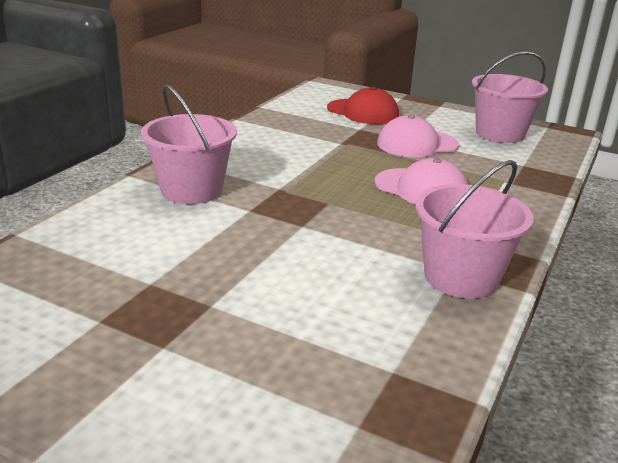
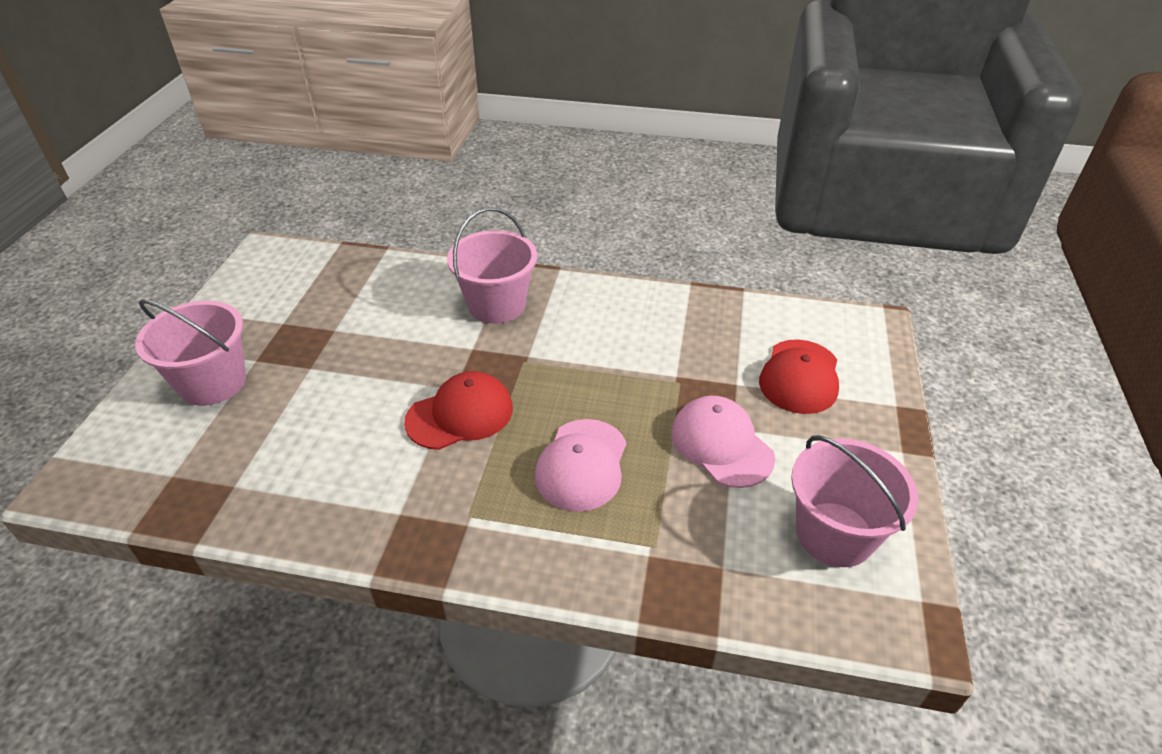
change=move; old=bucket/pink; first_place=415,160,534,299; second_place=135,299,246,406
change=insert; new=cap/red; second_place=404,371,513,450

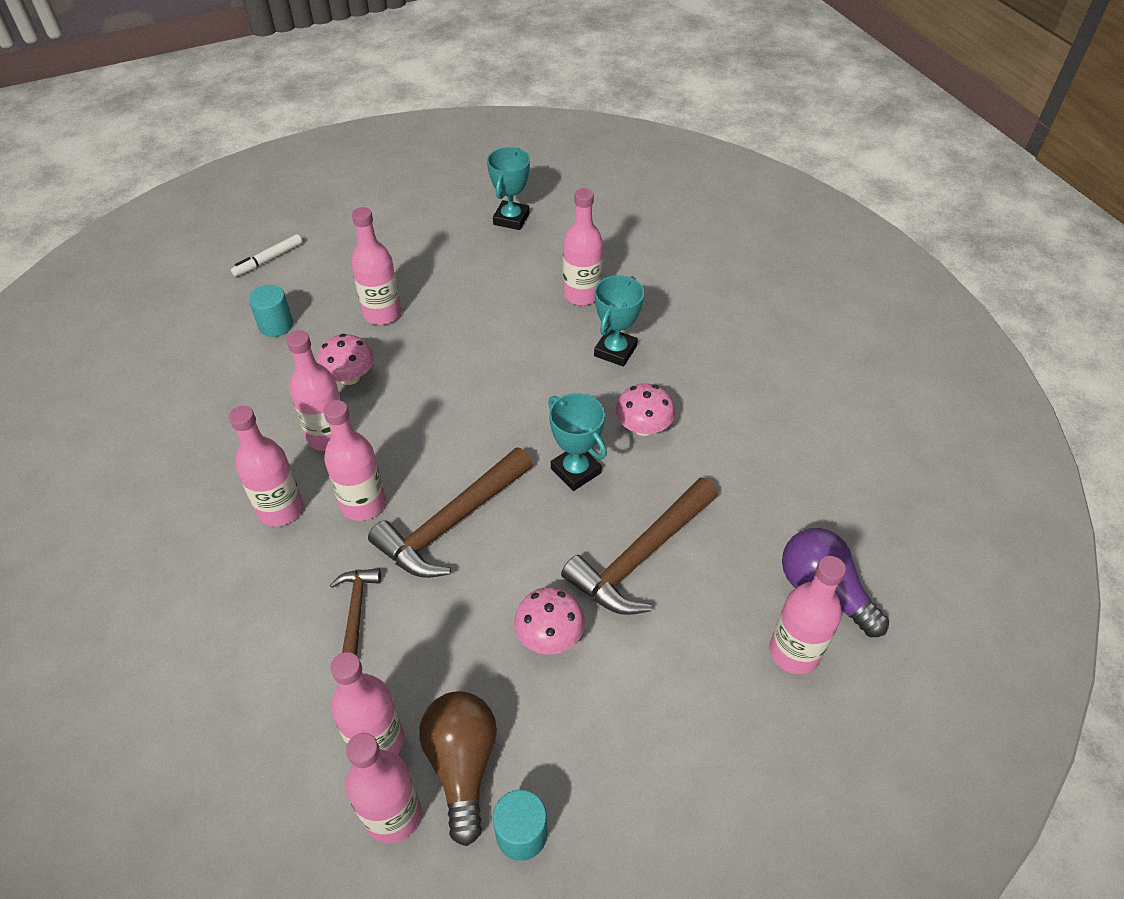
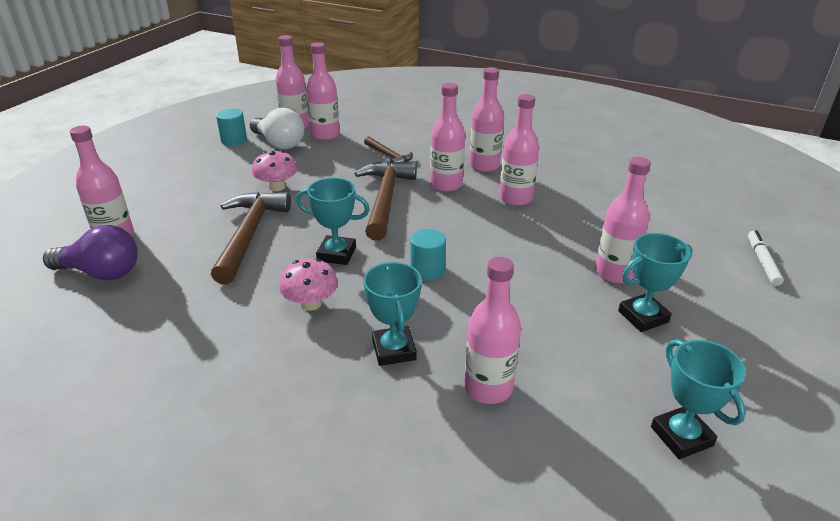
change=move; old=cylinder/turquoise; first_place=249,285,293,337; second_place=410,229,446,280
change=delete; old=mushroom/pink; first_place=317,334,374,385
change=recolor; old=light bulb/brown; new=light bulb/white; first_place=419,691,497,846; second_place=250,108,304,149
change=insert; new=trophy/turquoise; second_place=618,233,693,332

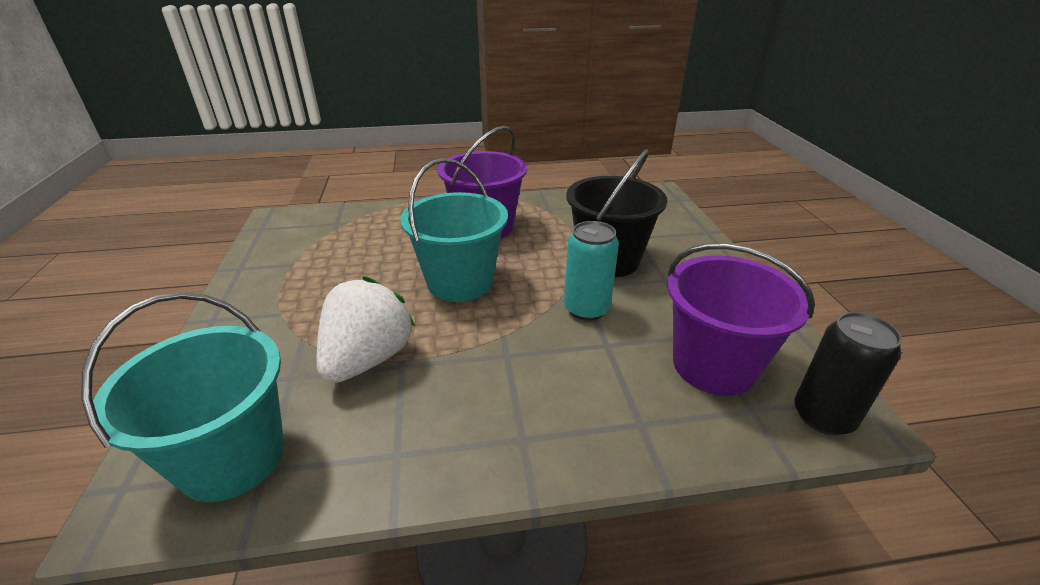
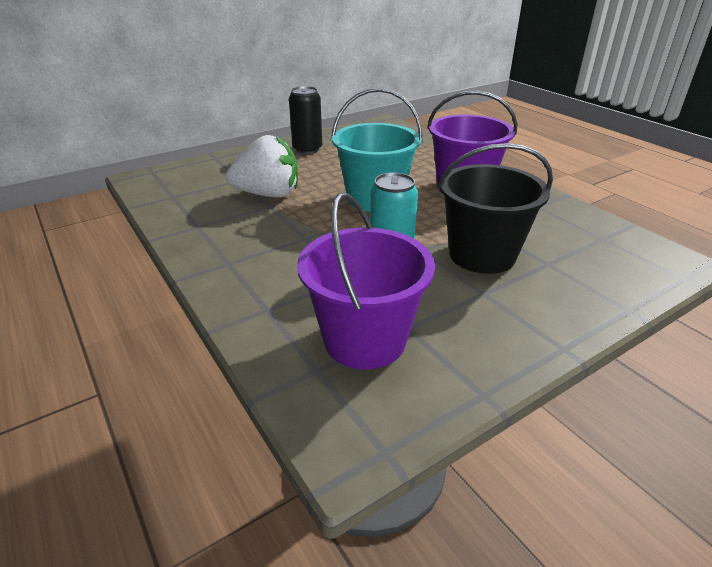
change=delete; old=bucket/turquoise; first_place=81,292,284,502
change=move; old=can/black; first_place=794,312,902,435; second_place=289,86,322,154

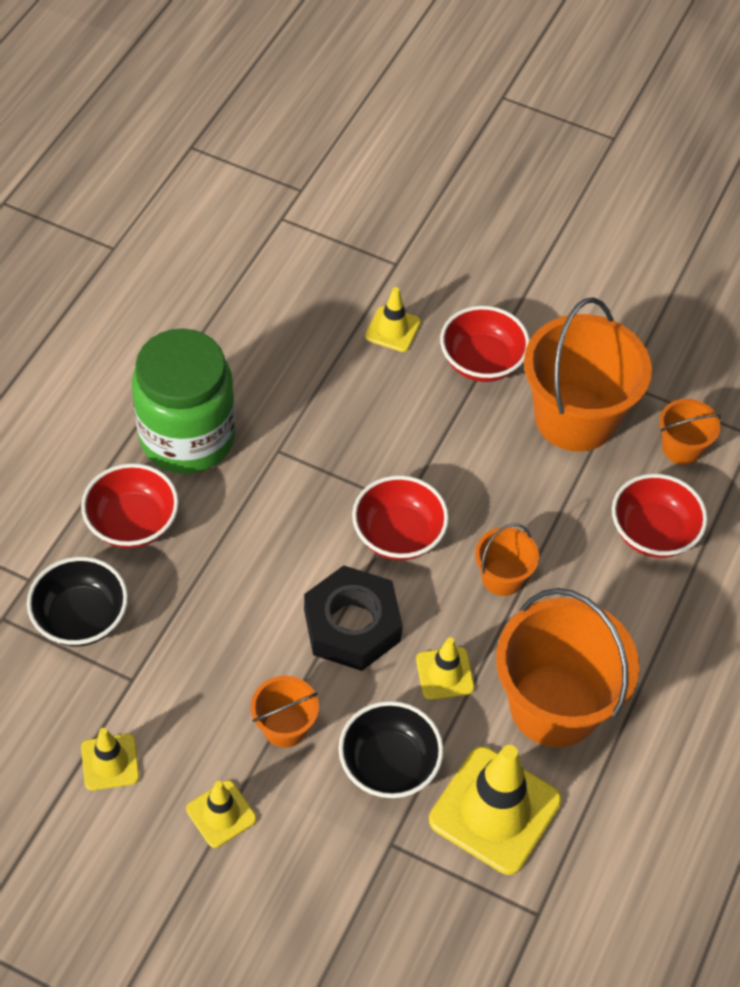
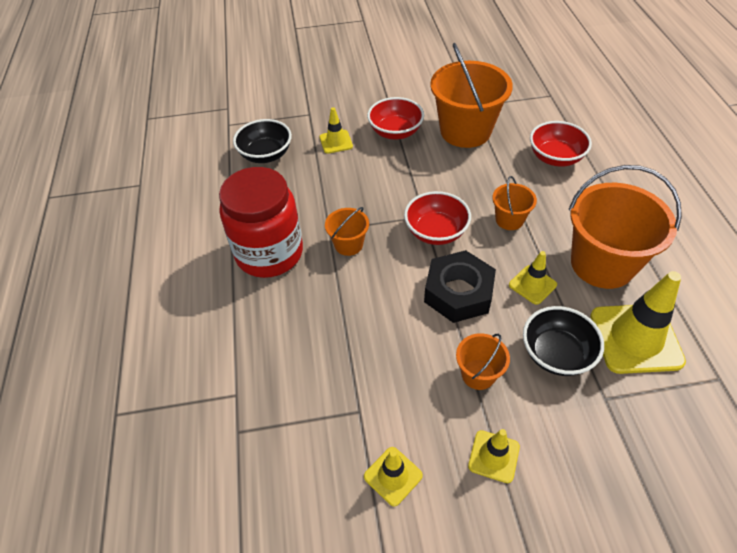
change=move; old=bowl/black; first_place=27,556,128,647; second_place=233,119,292,163
change=delete; old=bowl/red; first_place=81,463,179,548
change=recolor; old=jar/green; new=jar/red; first_place=132,329,236,474; second_place=219,167,303,278
change=move; old=bucket/orange; first_place=660,399,721,465; second_place=325,207,369,256

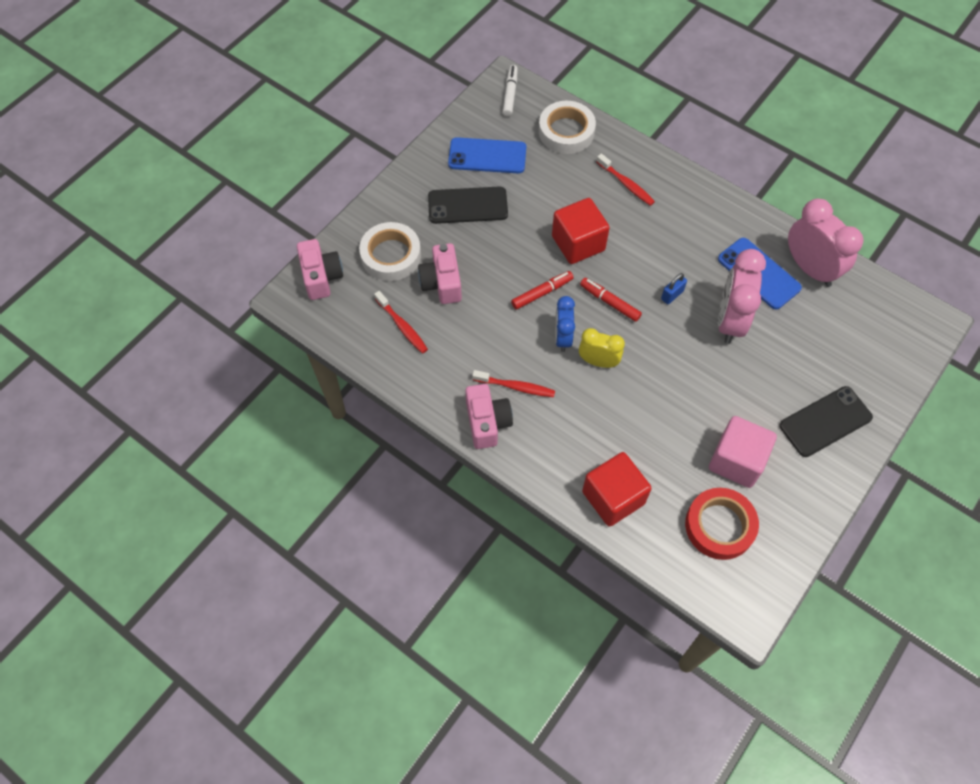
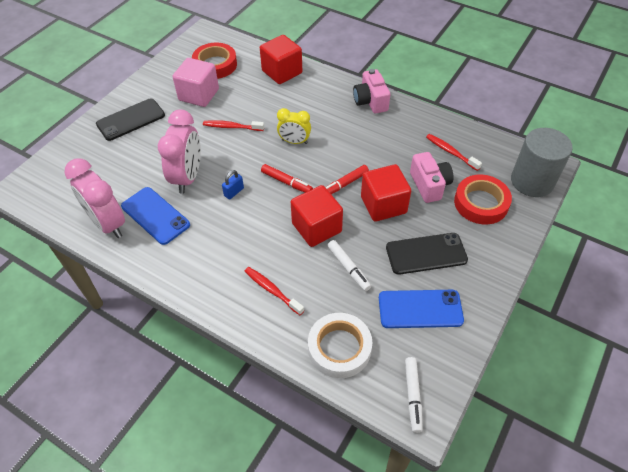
change=replace; old=camera/pink; new=cylinder/grey; first_place=297,239,343,300; second_place=511,128,573,197
change=recolor; old=tape/white; new=tape/red; first_place=359,222,421,281; second_place=454,175,512,224
change=move; old=toothbrush/red; first_place=472,370,555,397; second_place=203,120,264,131
change=delete; old=clock/blue; first_place=555,296,575,352
change=insert; new=marker/white; second_place=327,240,371,291
change=insert; new=cube/red; second_place=361,164,411,222

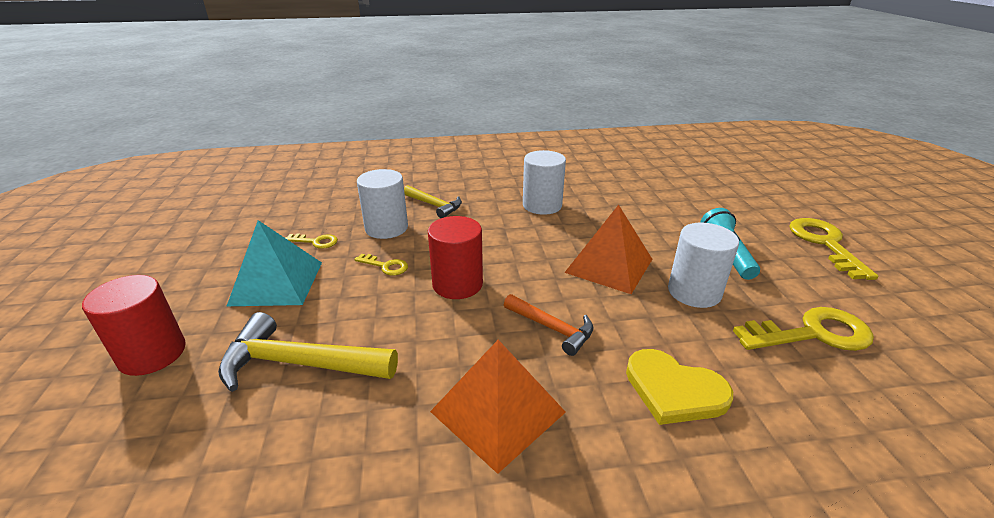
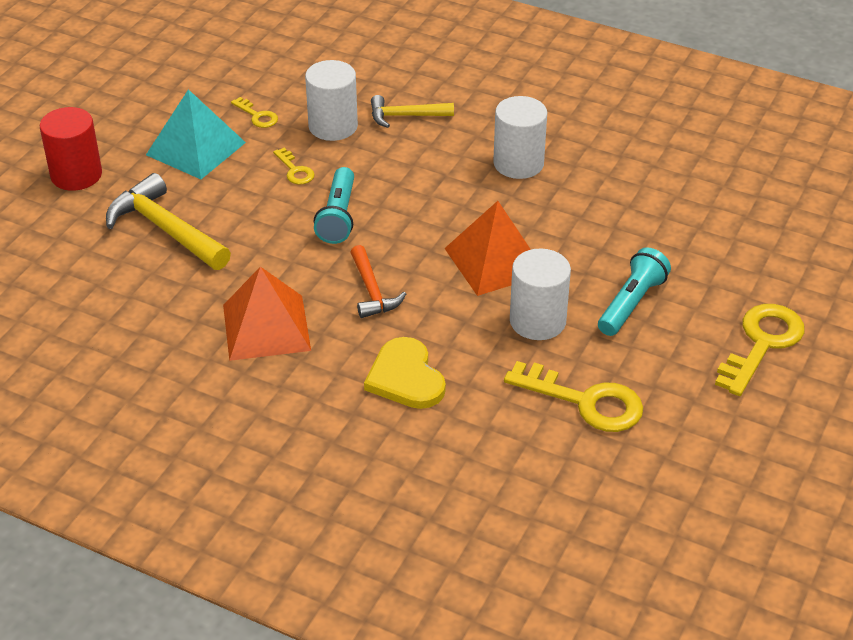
change=rotate; old=hammer/yellow; first_place=404,185,462,218; second_place=371,95,454,128; degrees=105
change=replace; old=cylinder/red; new=flashlight/turquoise; first_place=428,216,483,299; second_place=314,167,354,244

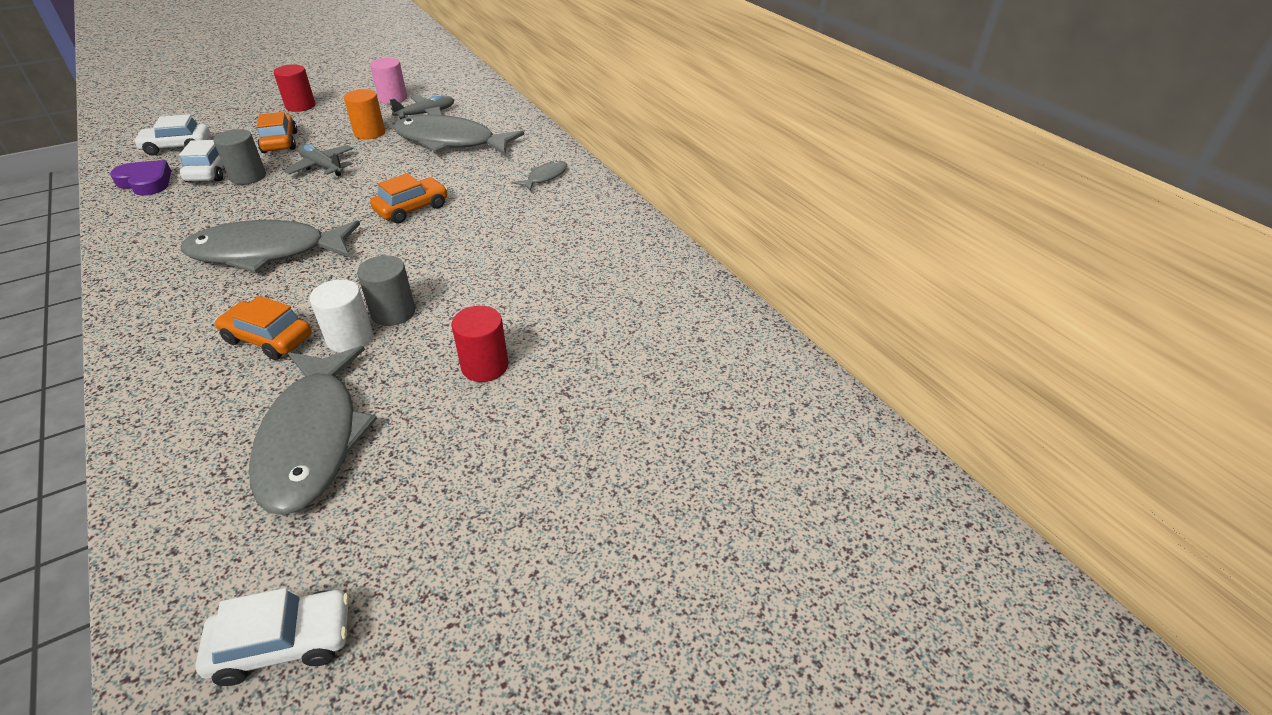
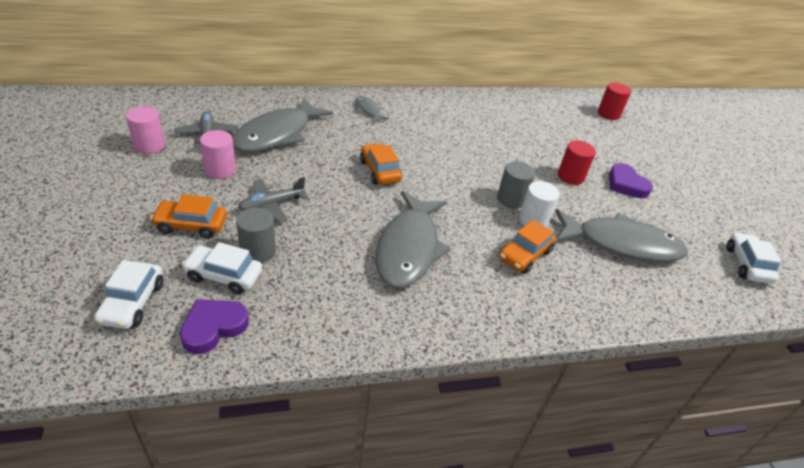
change=move; old=cylinder/red; first_place=274,64,315,112; second_place=598,82,631,120
change=recolor; old=cylinder/orange; new=cylinder/pink; first_place=344,89,385,140; second_place=200,130,236,179
change=insert; new=heart/purple; second_place=609,163,653,198

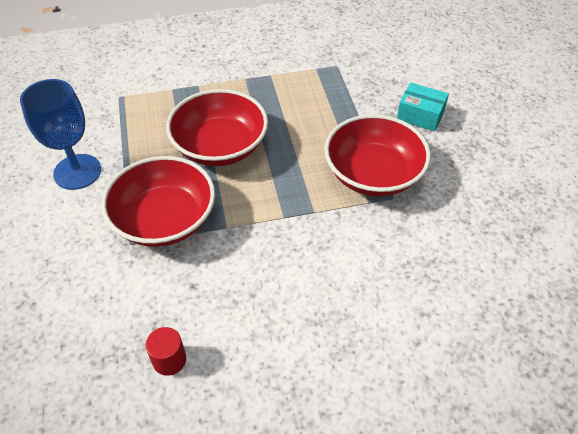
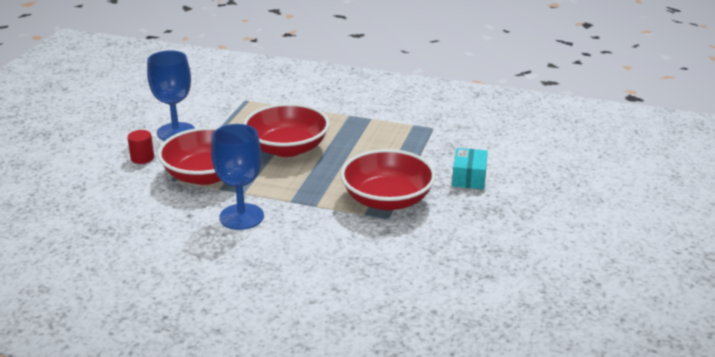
change=move; old=cylinder/red; first_place=146,327,186,376; second_place=127,130,154,164
change=rotate; old=box/turquoise; first_place=397,82,449,132; second_place=452,148,488,189; degrees=45
change=insert; new=goblet/blue; second_place=211,124,264,230

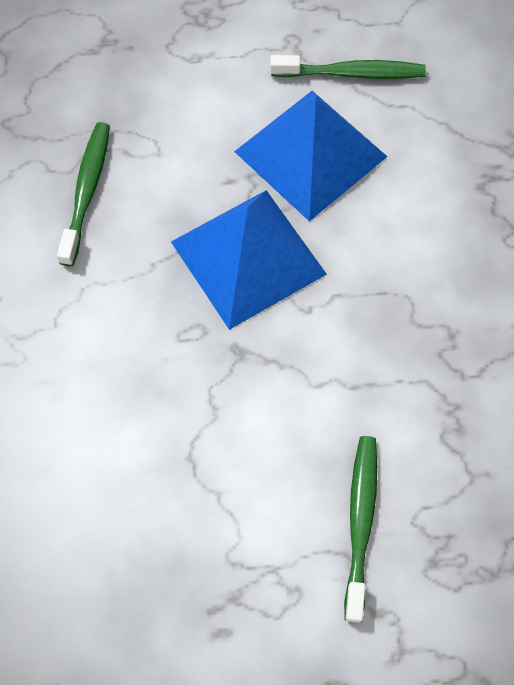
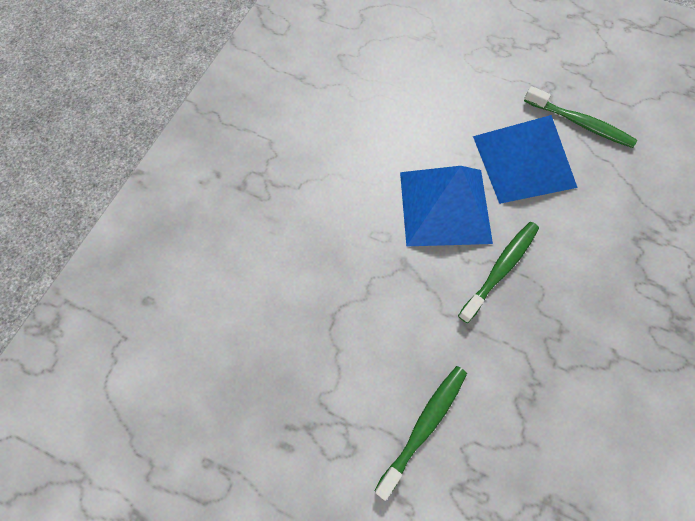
change=move; old=toothbrush/green; first_place=57,122,110,266; second_place=458,222,539,323

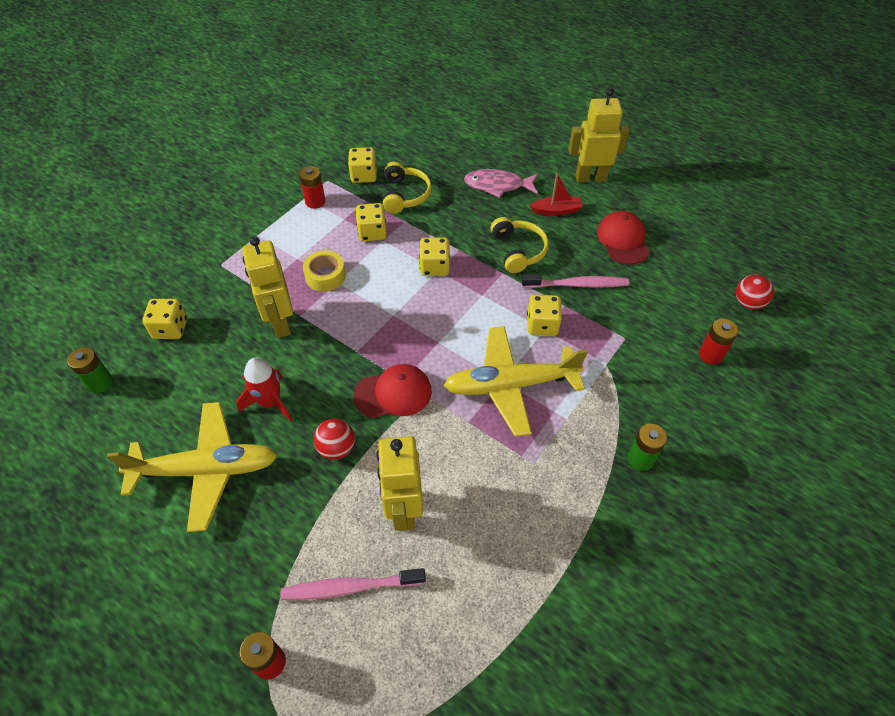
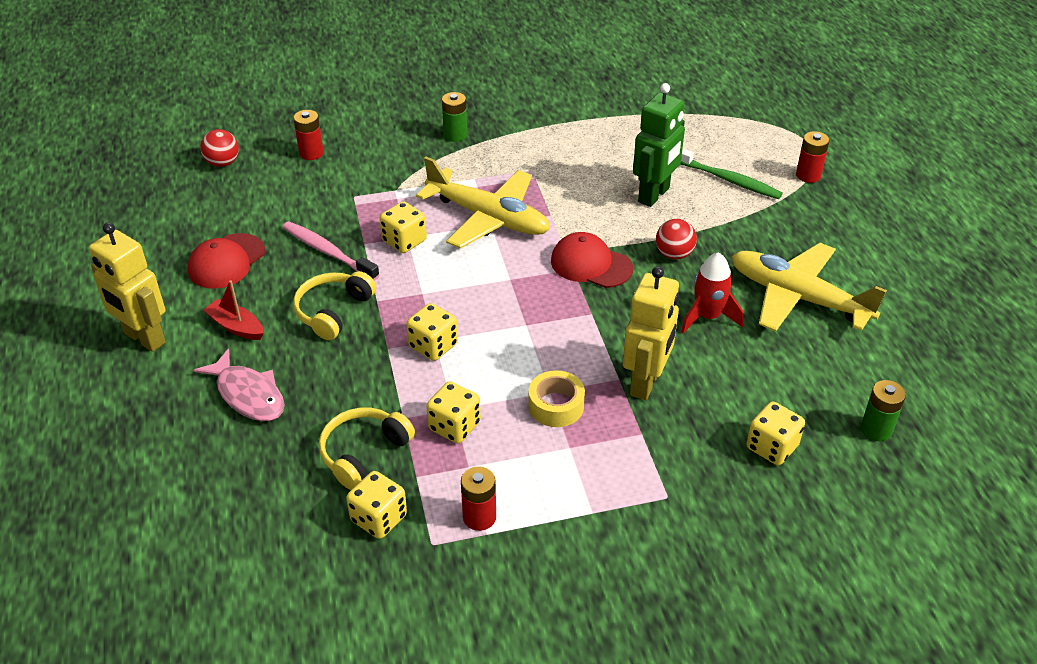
change=recolor; old=toothbrush/pink; new=toothbrush/green; first_place=281,568,426,600; second_place=680,149,783,199
change=recolor; old=robot/yellow; new=robot/green; first_place=377,436,423,531; second_place=633,83,685,207

